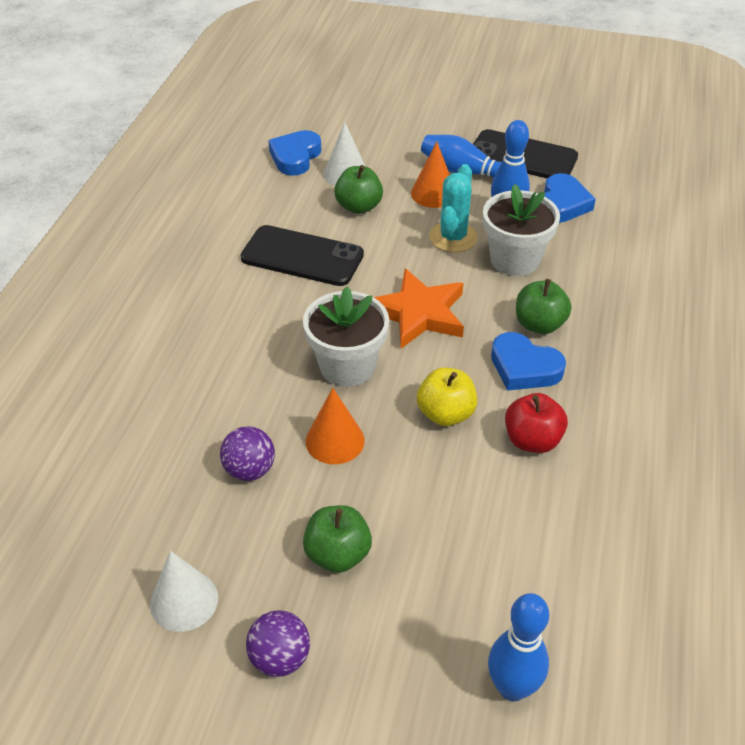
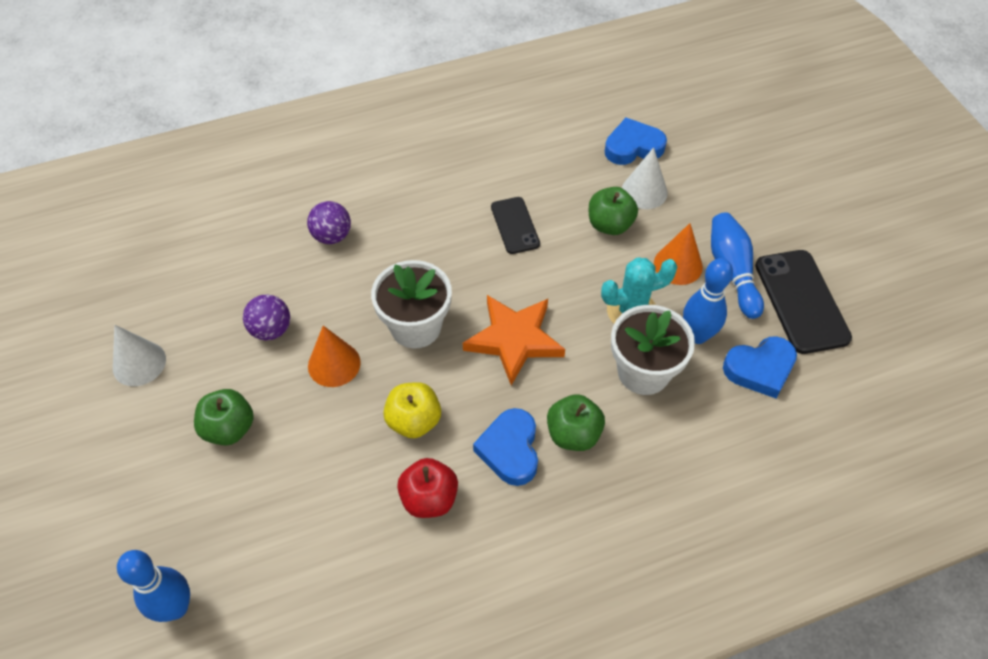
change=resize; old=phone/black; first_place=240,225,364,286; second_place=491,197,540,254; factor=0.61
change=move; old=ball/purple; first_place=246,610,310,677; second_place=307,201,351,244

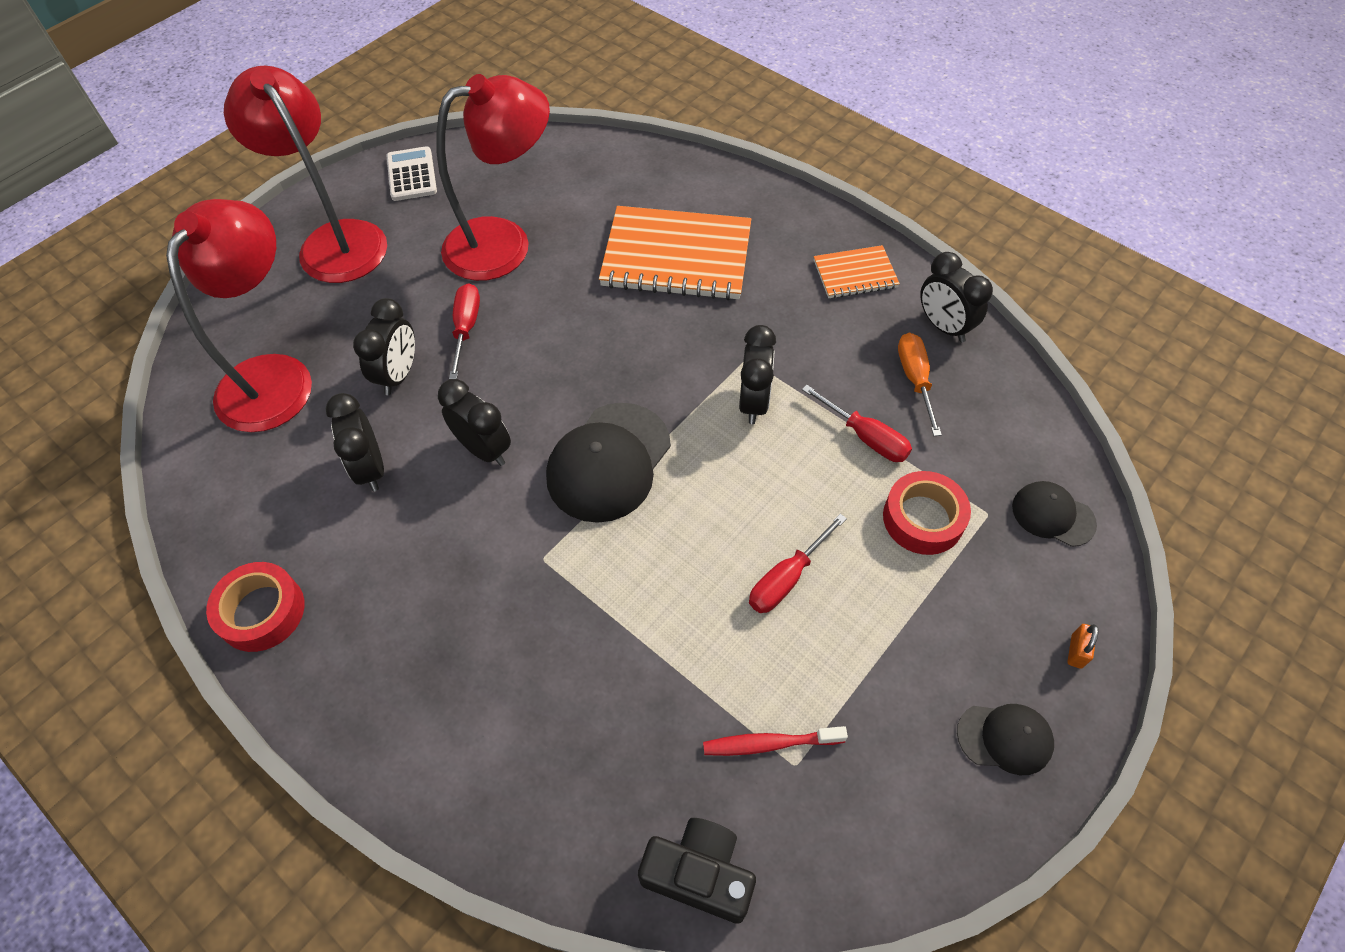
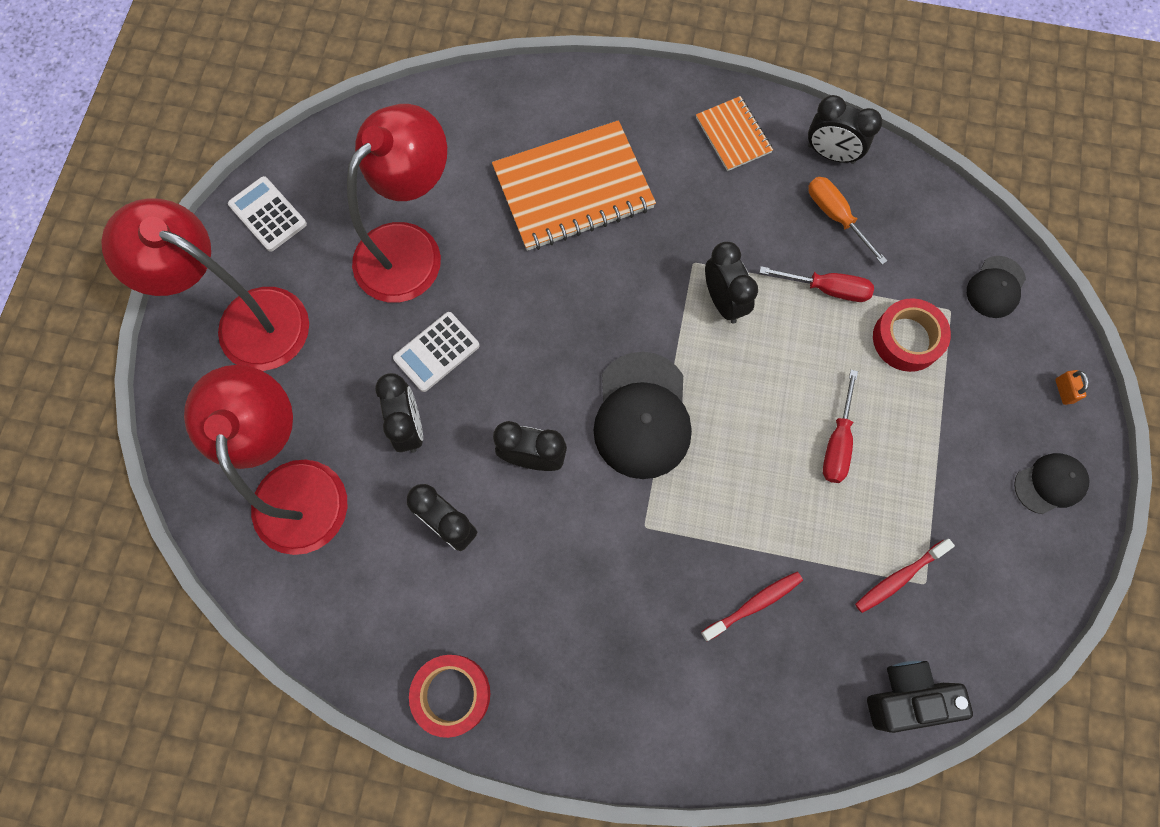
change=replace; old=screwdriver/red; new=calculator/white; first_place=449,283,480,379; second_place=393,312,480,392
change=rotate; old=notebook/orange; first_place=814,245,900,298; second_place=696,96,773,171; degrees=-75
change=rotate; old=cap/black; first_place=1012,481,1097,547; second_place=967,256,1026,318; degrees=-60
change=insert; new=toothbrush/red; second_place=701,572,803,641

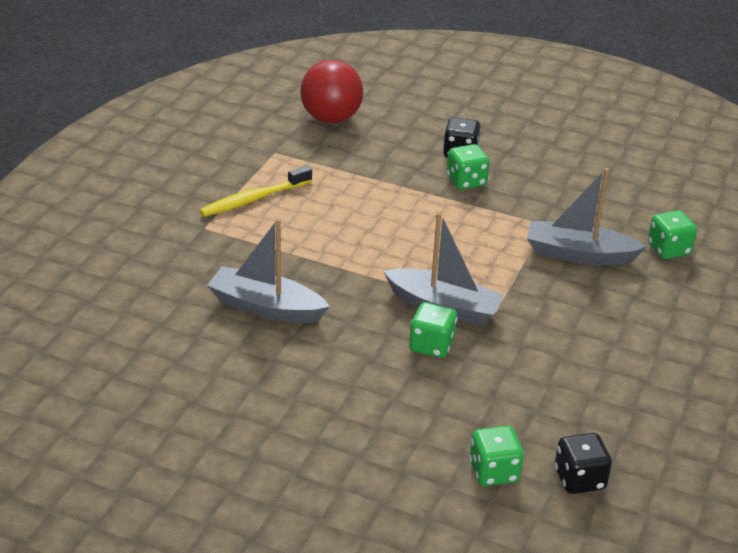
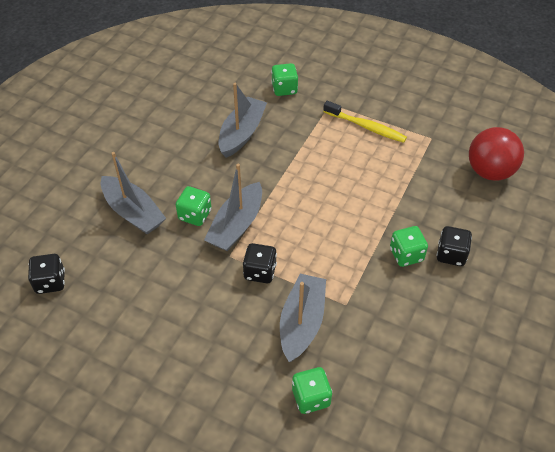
change=rotate; old=toothbrush/yellow; first_place=200,166,312,217; second_place=323,101,407,143; degrees=150
change=move; old=dice/green; first_place=469,425,524,486; second_place=271,63,298,96
change=insert; new=boat/grey; second_place=101,152,166,234
change=insert; new=dice/black; second_place=243,243,277,283

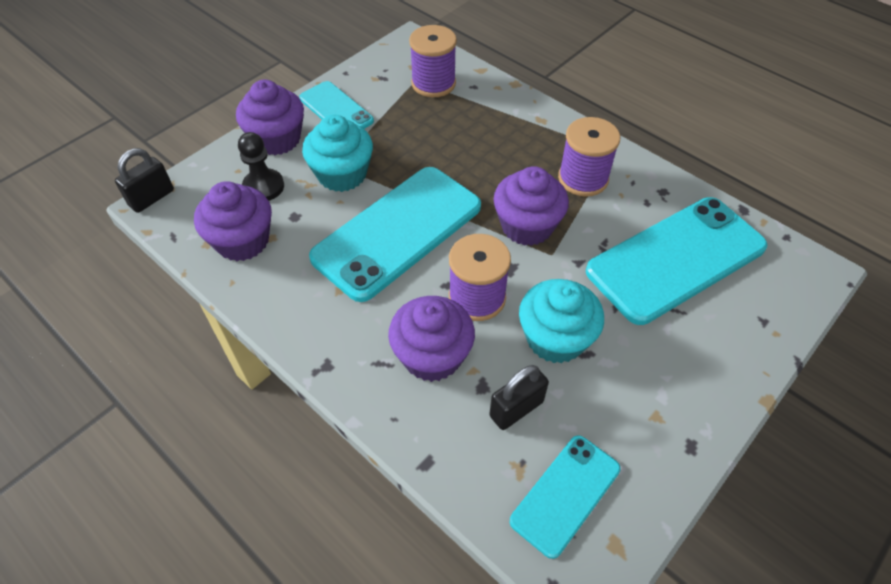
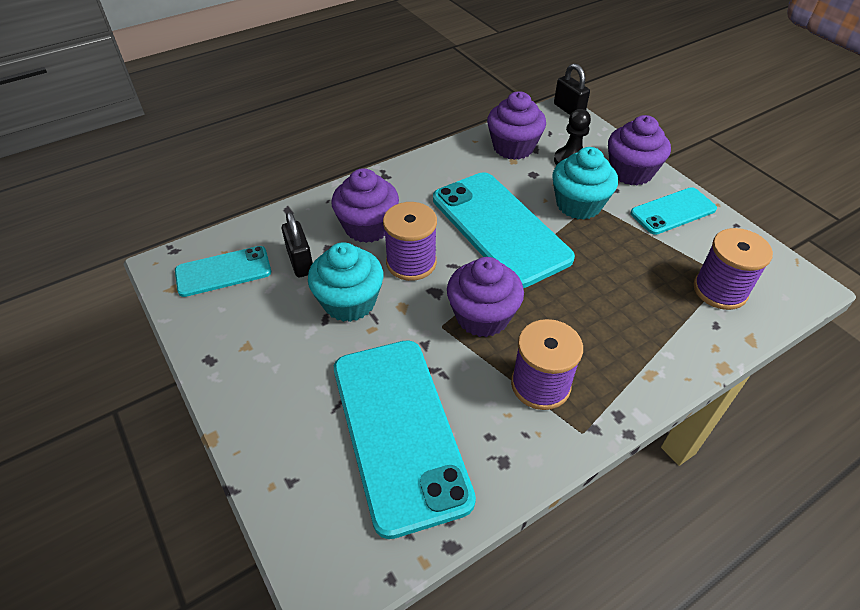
change=rotate; old=phone/turquoise; first_place=510,435,621,559; second_place=175,246,271,297; degrees=-75

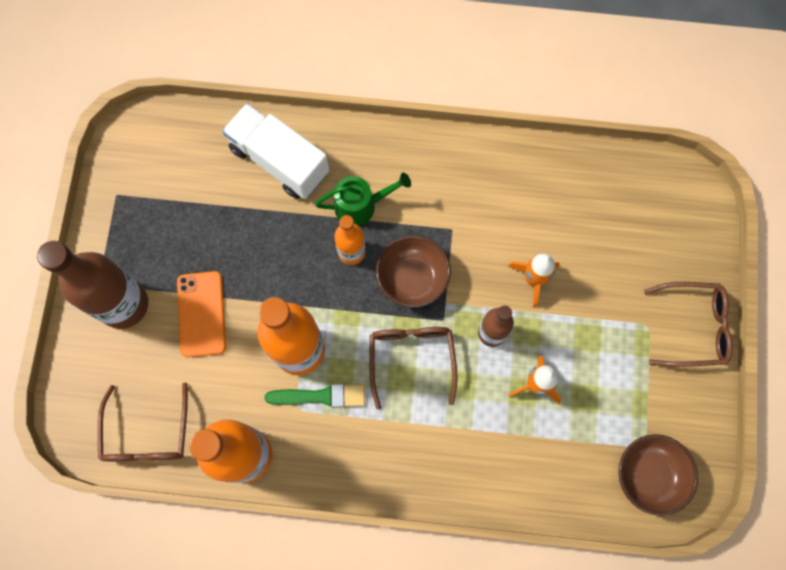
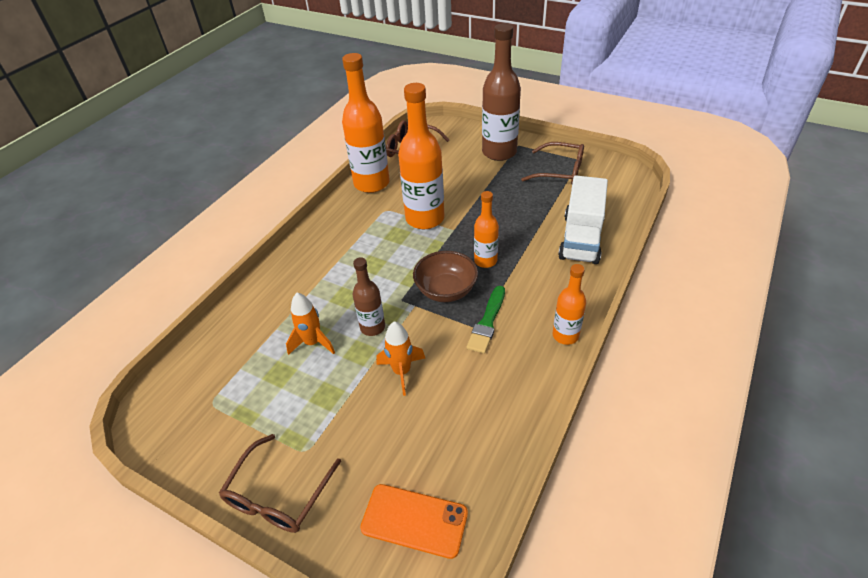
change=move; old=phone/orange; first_place=177,271,226,357; second_place=360,484,468,559
change=rotate; old=truck/white; first_place=222,103,329,199; second_place=558,176,608,264; degrees=135
change=move; old=brush/green; first_place=265,384,365,408; second_place=467,286,505,354
change=delete; old=watering can/green; first_place=315,173,411,226
change=move; old=glasses/brown; first_place=369,327,458,410; second_place=521,142,584,184
change=delete; old=bowl/brown; first_place=618,434,698,516
change=insert; new=bottle/orange; second_place=553,264,586,345

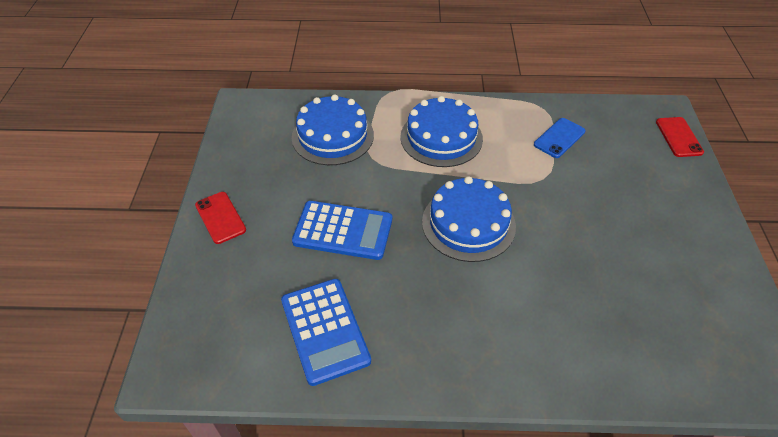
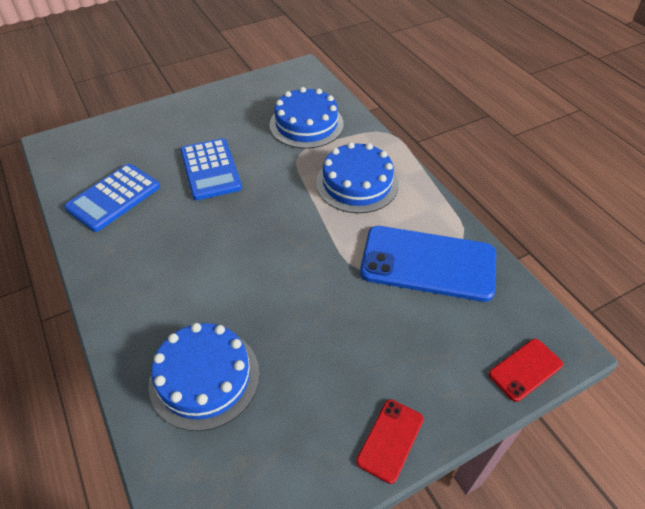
change=move; old=phone/red; first_place=195,192,246,244; second_place=356,399,423,484
change=move; old=cake/blue; first_place=422,176,516,262; second_place=149,323,260,431
change=resize; old=phone/blue; first_place=534,118,585,158; second_place=360,226,496,302; factor=2.1

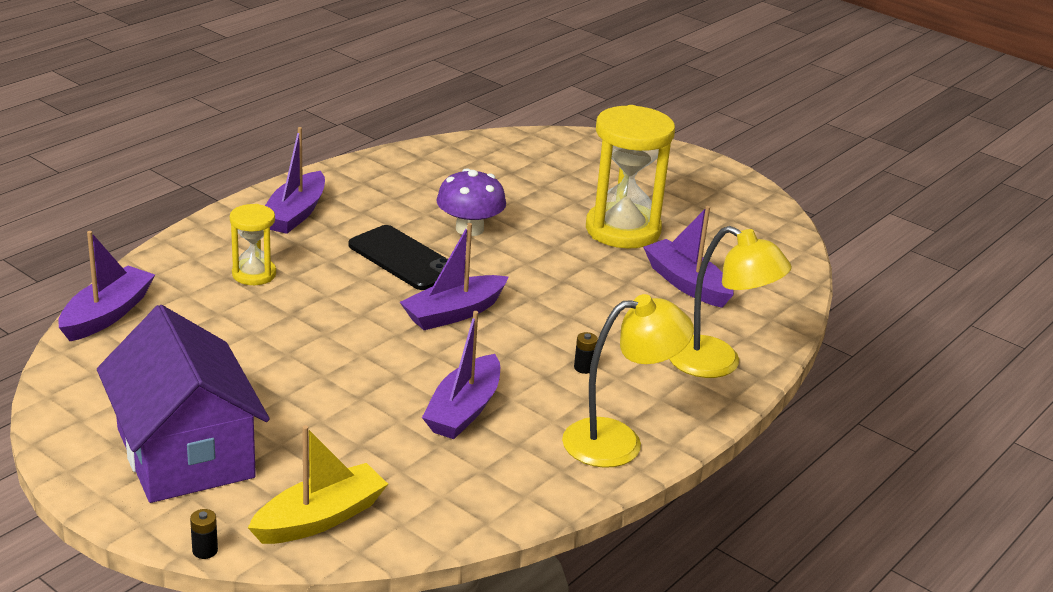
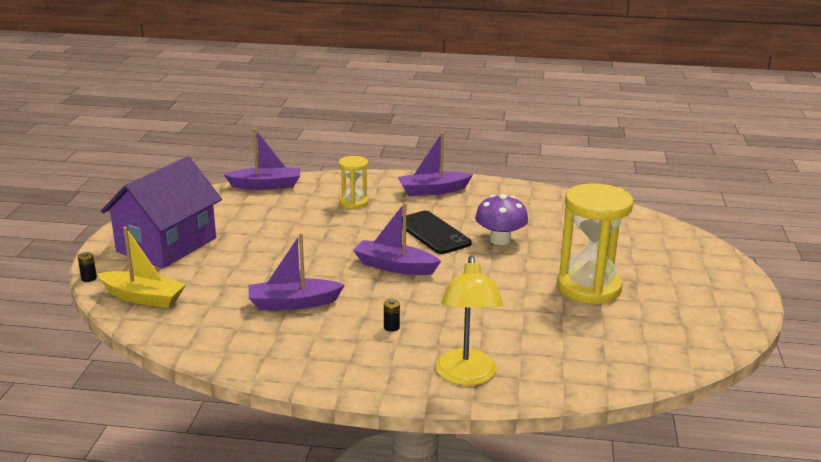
change=rotate; old=phone/black; first_place=348,225,448,290; second_place=402,211,472,254; degrees=-45
change=delete; old=lamp/yellow; first_place=562,294,694,468
change=delete; old=boat/purple; first_place=643,206,734,308

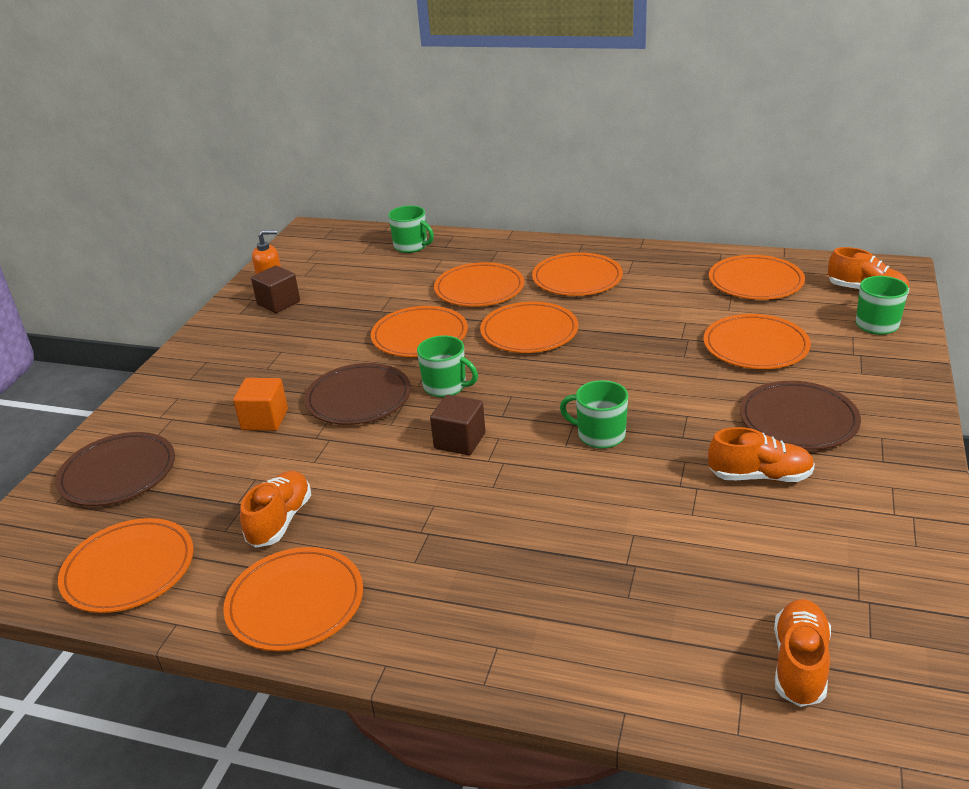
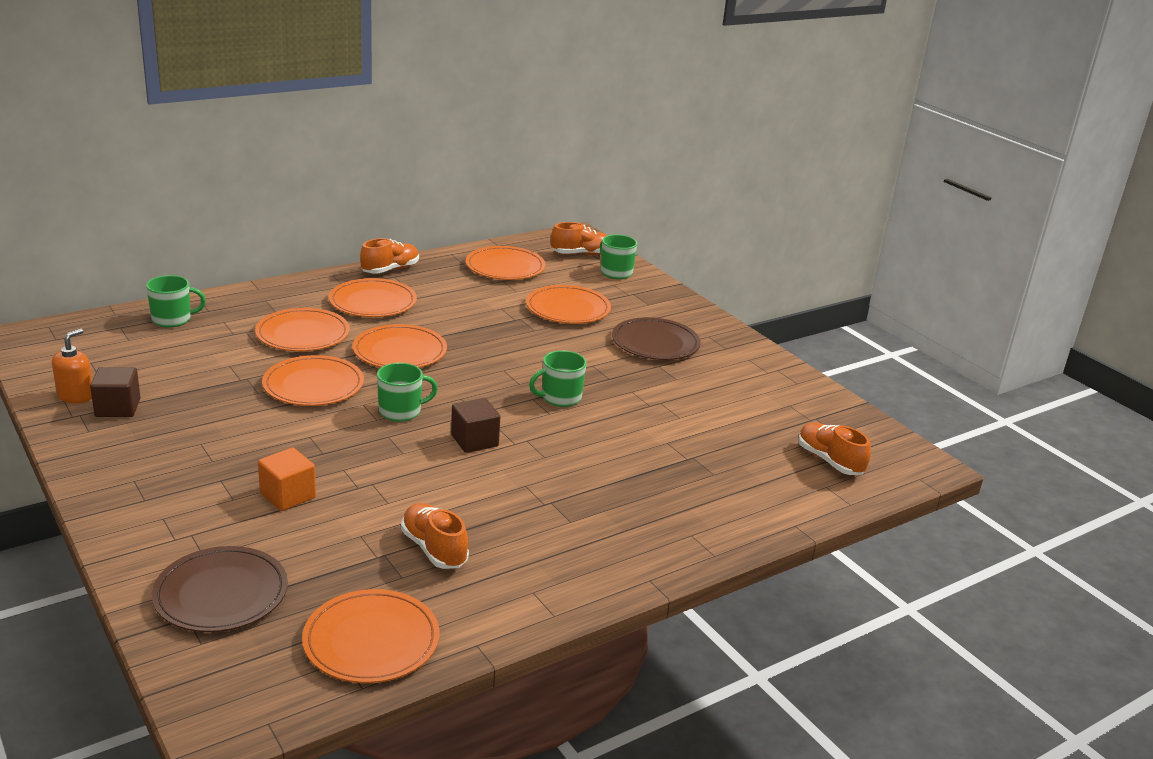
change=delete; old=plate/orange; first_place=223,547,363,651
change=delete; old=plate/brown; first_place=304,363,411,425
change=move; old=shoe/orange; first_place=708,427,815,482; second_place=360,238,419,274

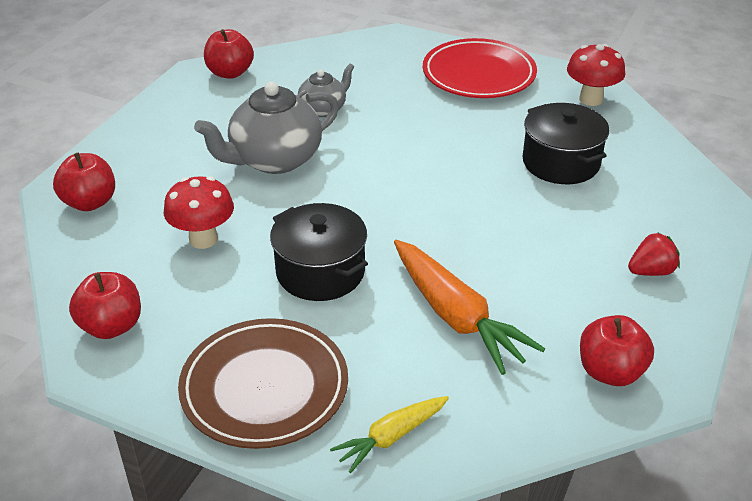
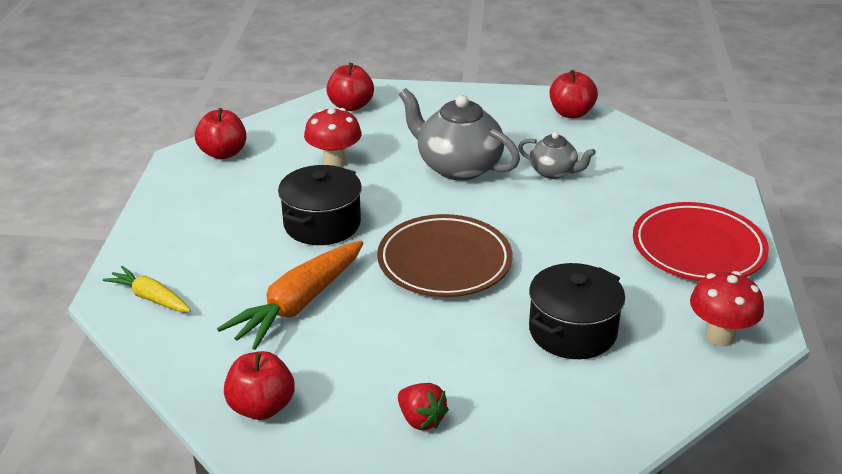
change=move; old=plate/brown; first_place=178,318,348,449; second_place=377,214,513,297

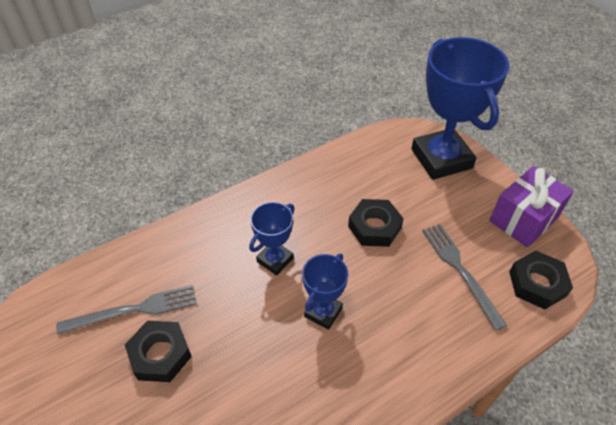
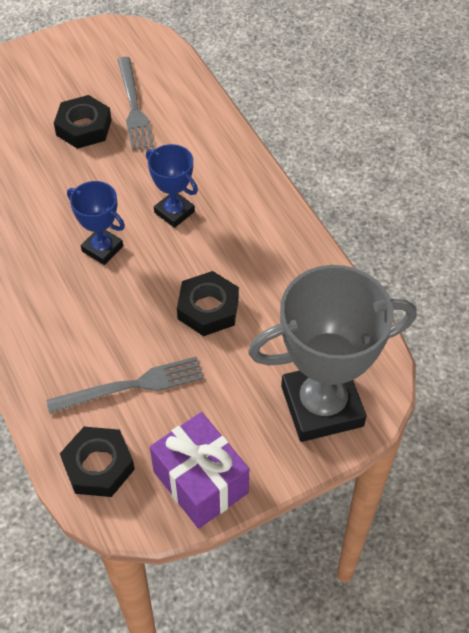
change=recolor; old=trophy/blue; new=trophy/grey; first_place=411,37,509,180; second_place=248,265,417,442

